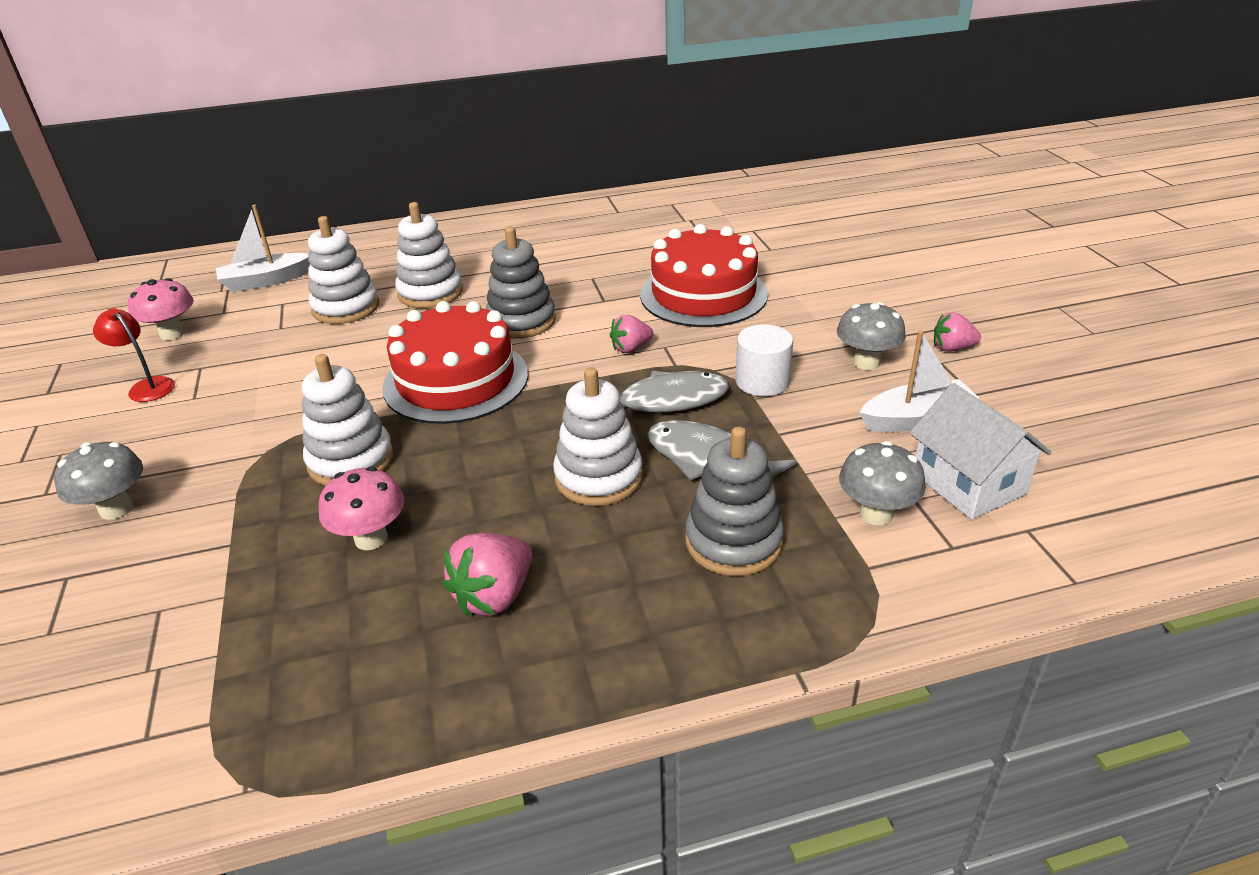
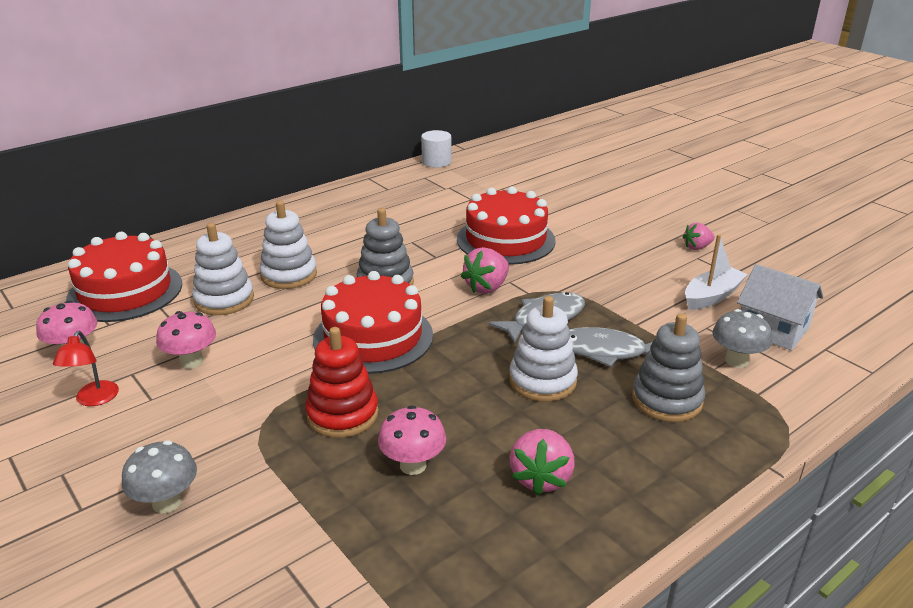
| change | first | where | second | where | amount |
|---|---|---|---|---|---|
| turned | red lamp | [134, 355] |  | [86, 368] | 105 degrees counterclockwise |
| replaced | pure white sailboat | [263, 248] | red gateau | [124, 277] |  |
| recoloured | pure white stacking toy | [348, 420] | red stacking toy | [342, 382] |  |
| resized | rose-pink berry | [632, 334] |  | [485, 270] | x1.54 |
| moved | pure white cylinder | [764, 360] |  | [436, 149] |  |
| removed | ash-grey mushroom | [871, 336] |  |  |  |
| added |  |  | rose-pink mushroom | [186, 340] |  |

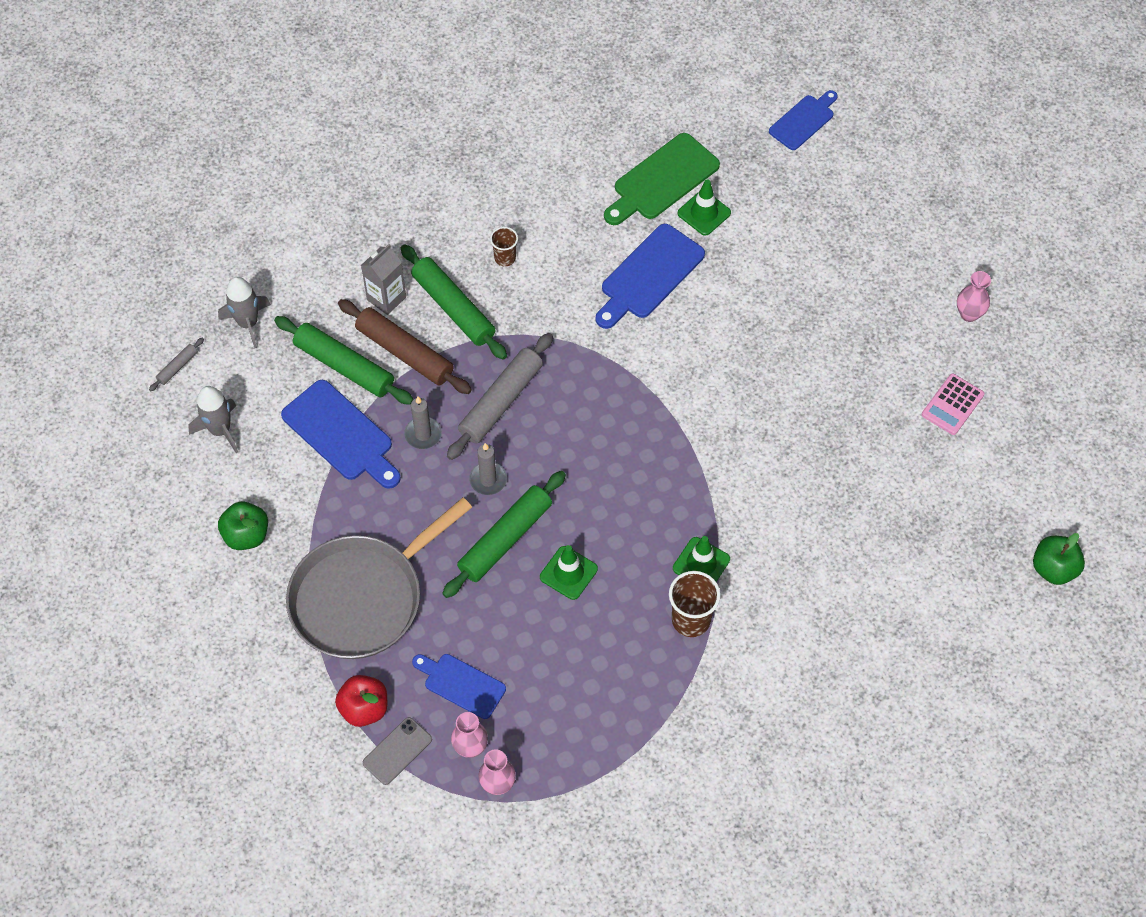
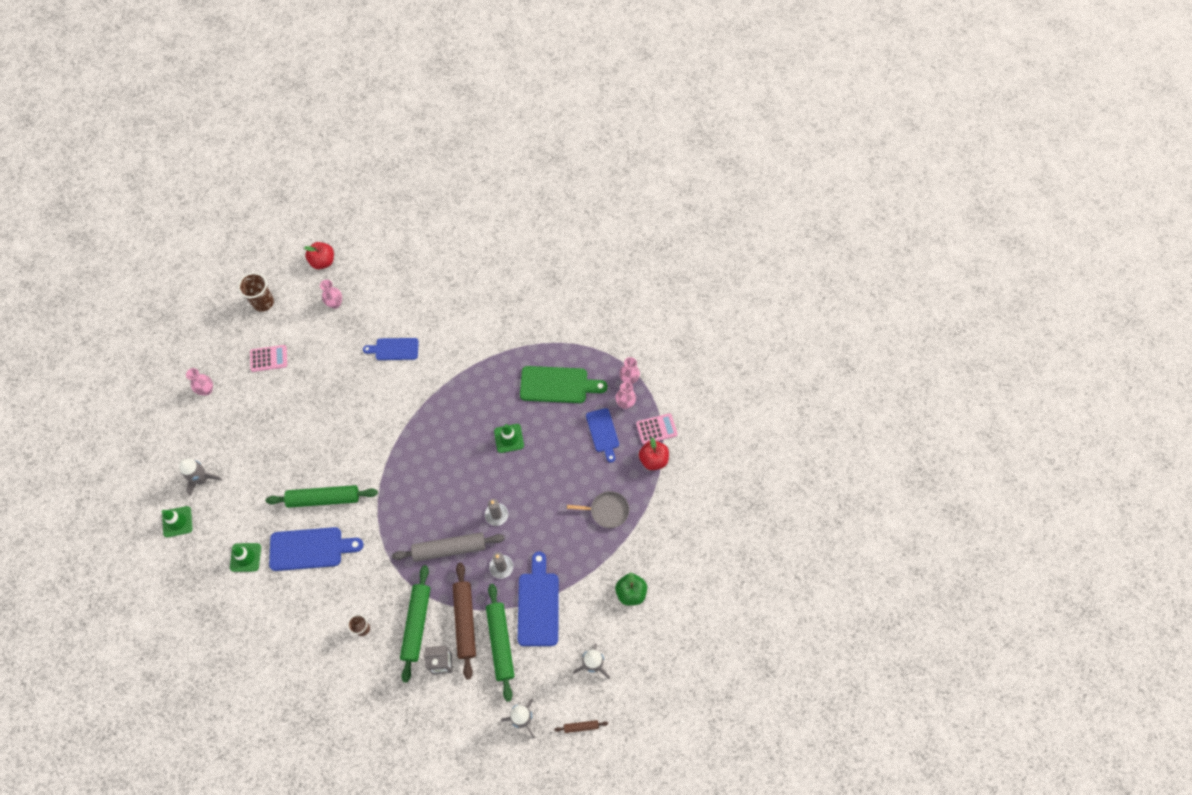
| change | first | where | second | where | amount |
|---|---|---|---|---|---|
| recoloured | ash-grey pastry roller | [176, 364] | russet pastry roller | [581, 726] |  |
| resized | ash-grey pan | [379, 578] |  | [598, 509] | x0.47 |
| replaced | ash-grey smartphone | [397, 751] | rose-pink calculator | [656, 429] |  |
| moved | leaf-green pastry roller | [504, 534] |  | [322, 496] |  |
| moved | leaf-green bread board | [662, 179] |  | [563, 384] |  |
| moved | russet beaker | [695, 604] |  | [256, 292] |  |
| moved | leaf-green traffic cone | [701, 559] |  | [176, 521] |  |
| moved | royal blue bread board | [803, 120] |  | [391, 349] |  |
| recoloured | leaf-green apple fruit | [1059, 559] | red apple fruit | [319, 255] |  |
| added |  |  | ash-grey rocket | [200, 477] |  |
| added |  |  | rose-pink flower vase | [331, 294] |  |

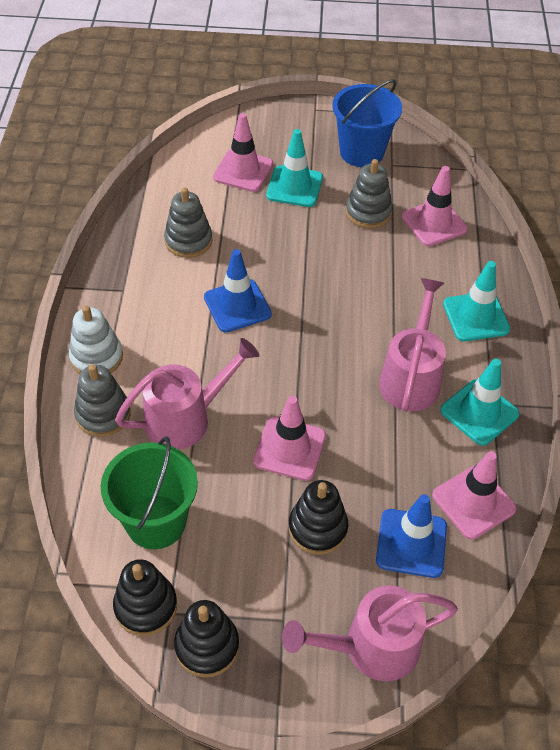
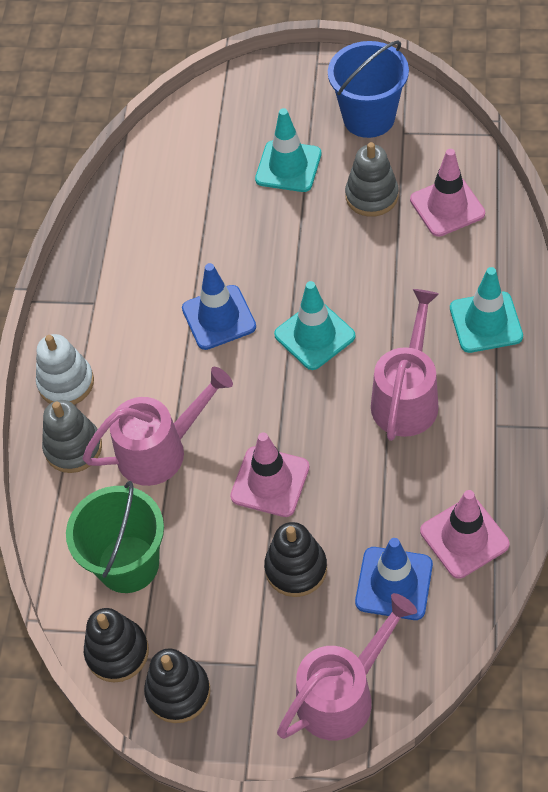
| change | first | where | second | where | amount |
|---|---|---|---|---|---|
| removed | ash-grey stacking toy | [188, 222] |  |  |  |
| removed | rose-pink traffic cone | [243, 152] |  |  |  |
| turned | rose-pink sprinkling can | [370, 633] |  | [347, 666] | 150 degrees clockwise |
| moved | teal traffic cone | [479, 402] |  | [315, 325] |  |

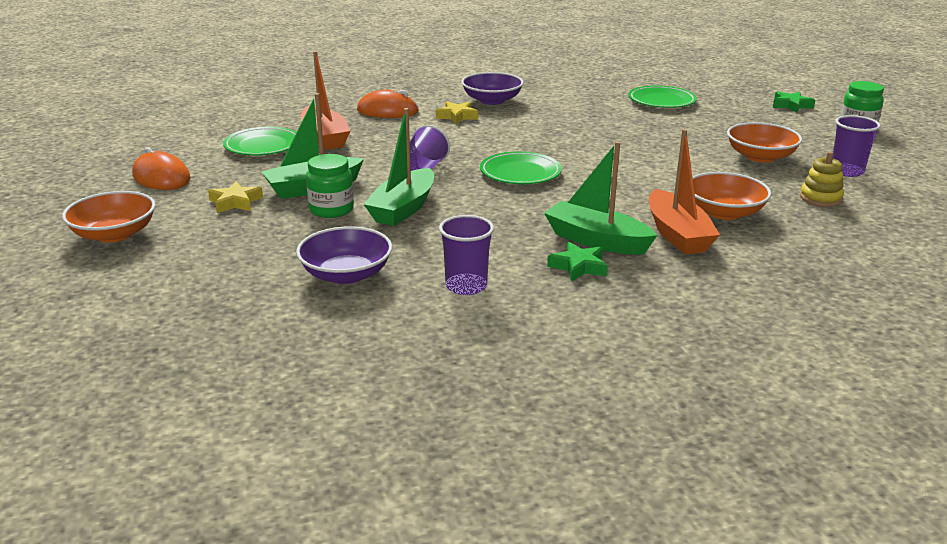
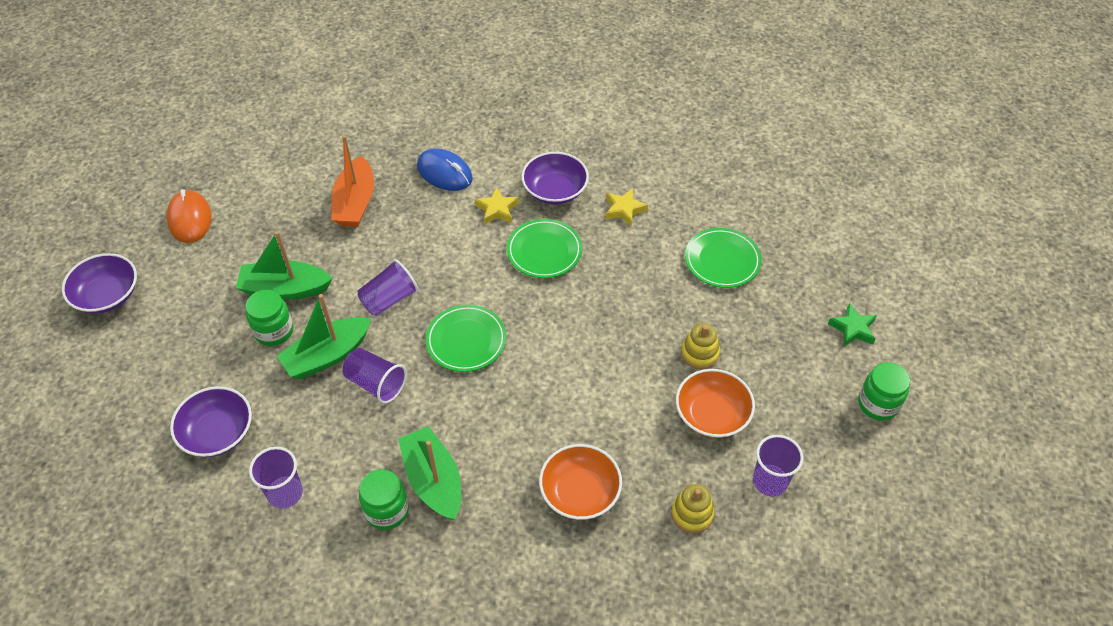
| change | first | where | second | where | amount |
|---|---|---|---|---|---|
| recoloured | orange-coloured serving bowl | [109, 217] | royal purple serving bowl | [99, 283] |  |
| moved | golden star | [235, 197] |  | [626, 207] |  |
| moved | leaf-green plate | [260, 141] |  | [544, 248] |  |
| recoloured | orange-coloured PC mouse | [388, 104] | royal blue PC mouse | [445, 170] |  |
| replaced | leaf-green star | [577, 262] | leaf-green jam jar | [384, 499] |  |
| removed | orange-coloured sailboat | [684, 191] |  |  |  |
| added |  |  | royal purple beaker | [375, 376] |  |
| added |  |  | golden stacking toy | [700, 346] |  |

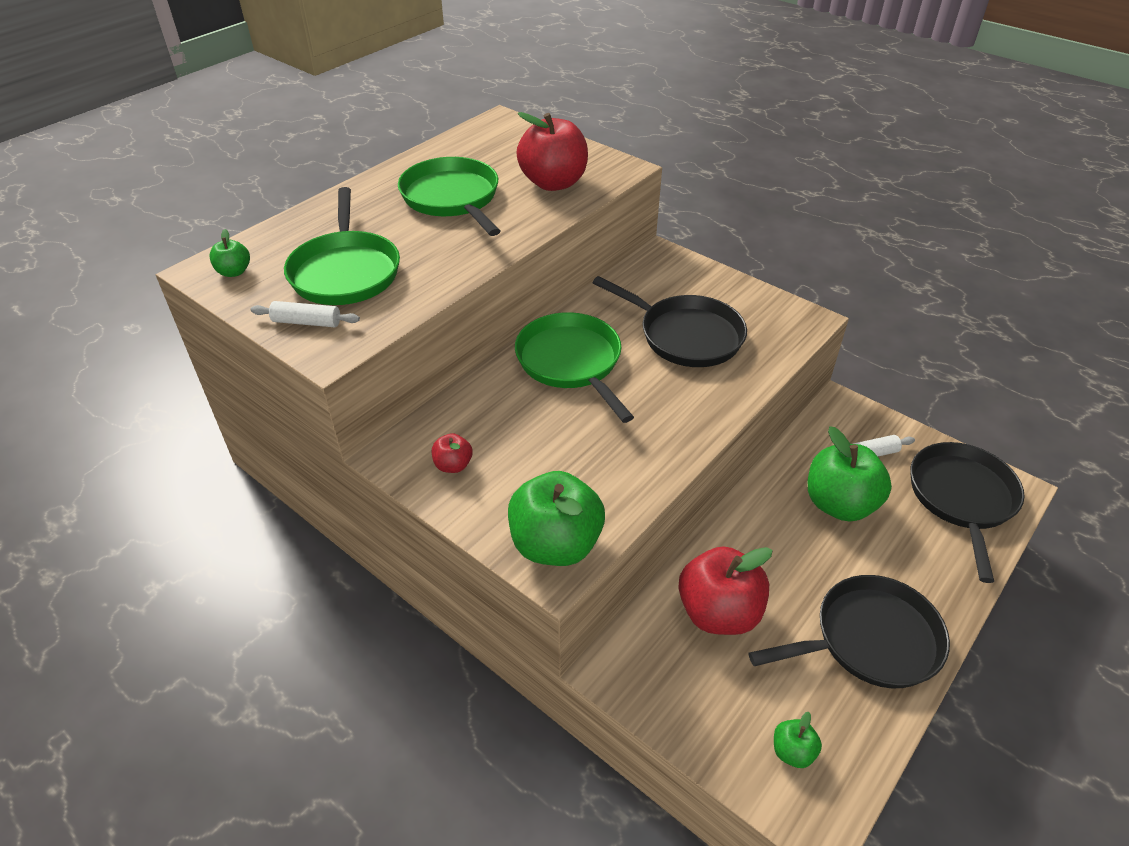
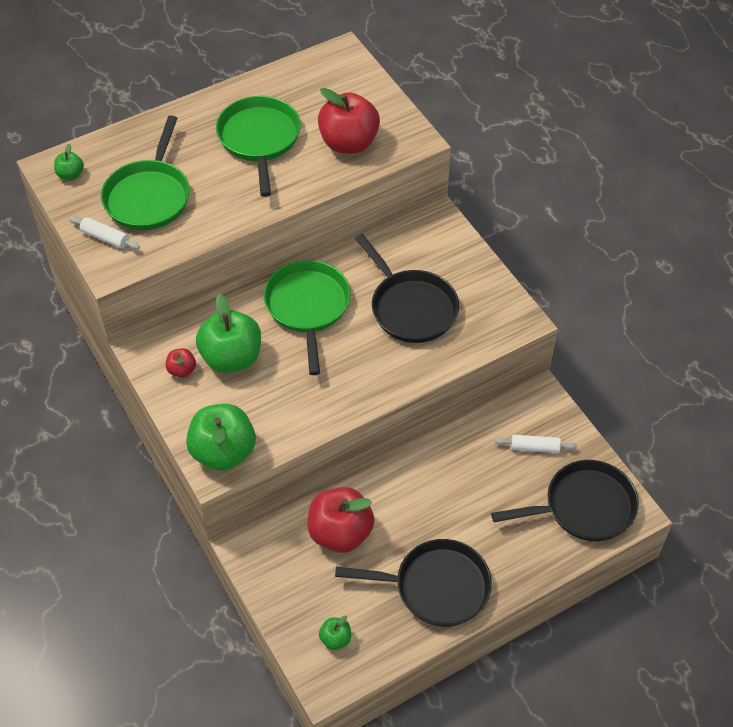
| change | first | where | second | where | amount |
|---|---|---|---|---|---|
| moved | leaf-green apple fruit | [850, 474] |  | [228, 333] |  |
| turned | black pan | [967, 512] |  | [565, 500] | 45 degrees clockwise |

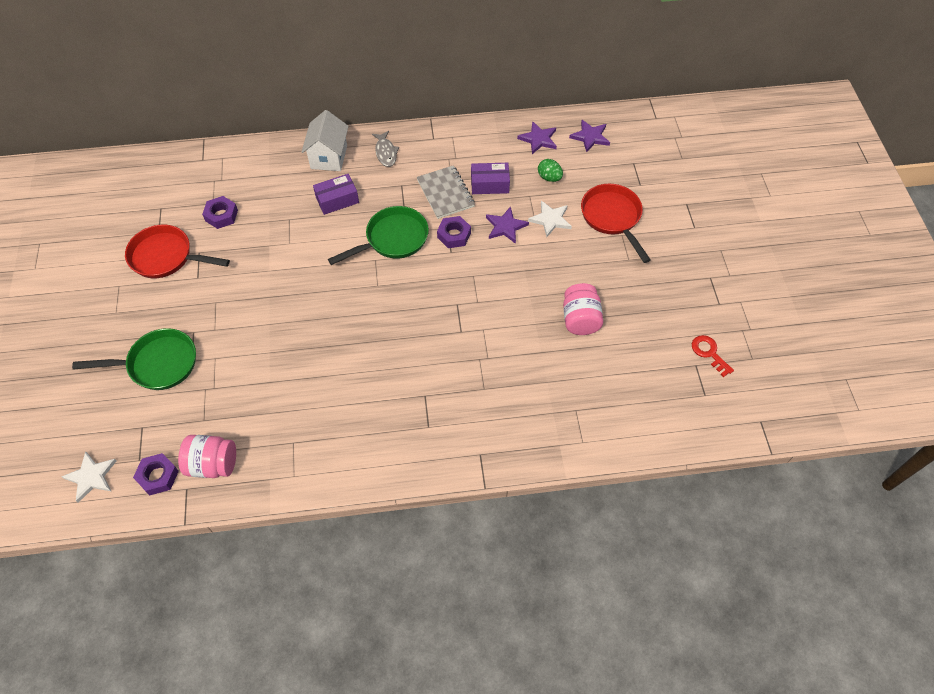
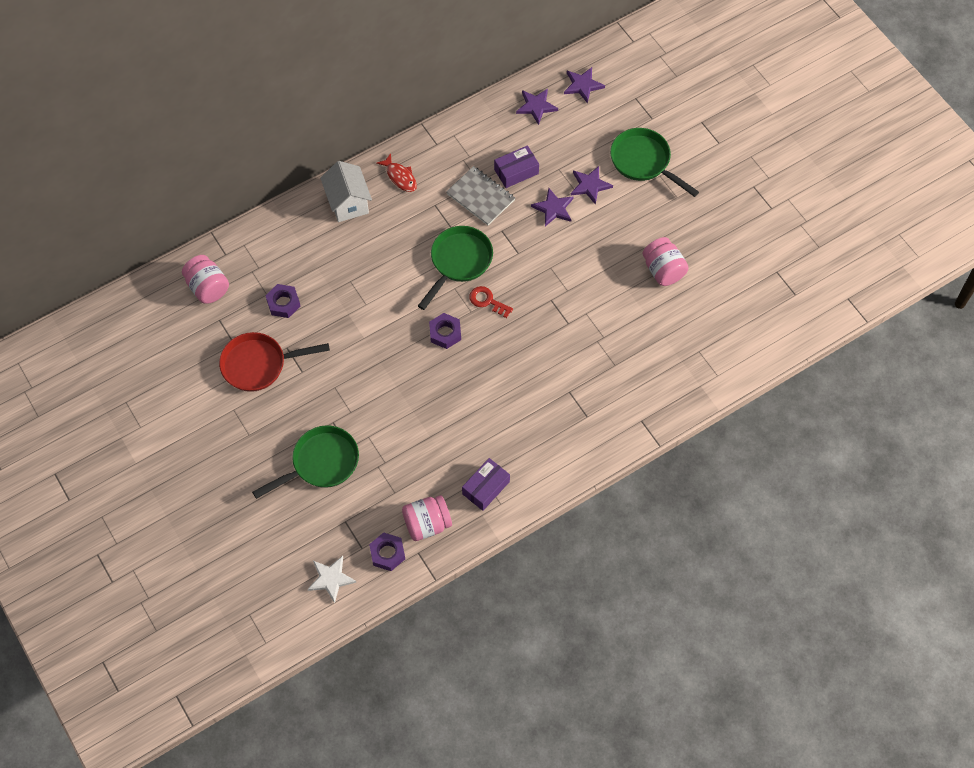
| change | first | where | second | where | amount |
|---|---|---|---|---|---|
| moved | royal purple package | [336, 194] |  | [486, 484] |  |
| recoloured | ash-grey fish figure | [385, 149] | red fish figure | [396, 172] |  |
| moved | royal purple nut | [454, 232] |  | [445, 331] |  |
| recoloured | pure white star | [550, 219] | royal purple star | [592, 185] |  |
| removed | leaf-green egg shape | [550, 170] |  |  |  |
| recoloured | red pan | [616, 223] | leaf-green pan | [654, 162] |  |
| moved | red door key | [713, 356] |  | [491, 302] |  |
| added |  |  | rose-pink jam jar | [205, 279] |  |

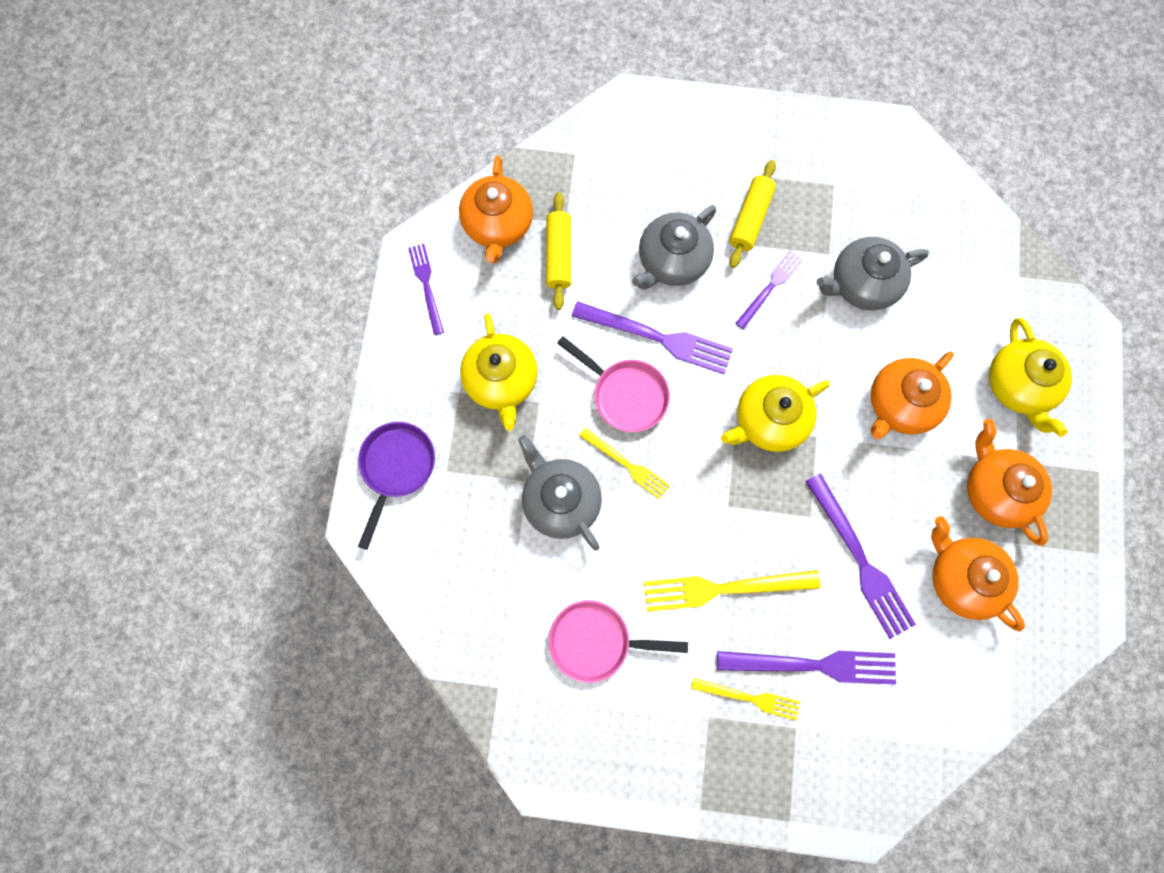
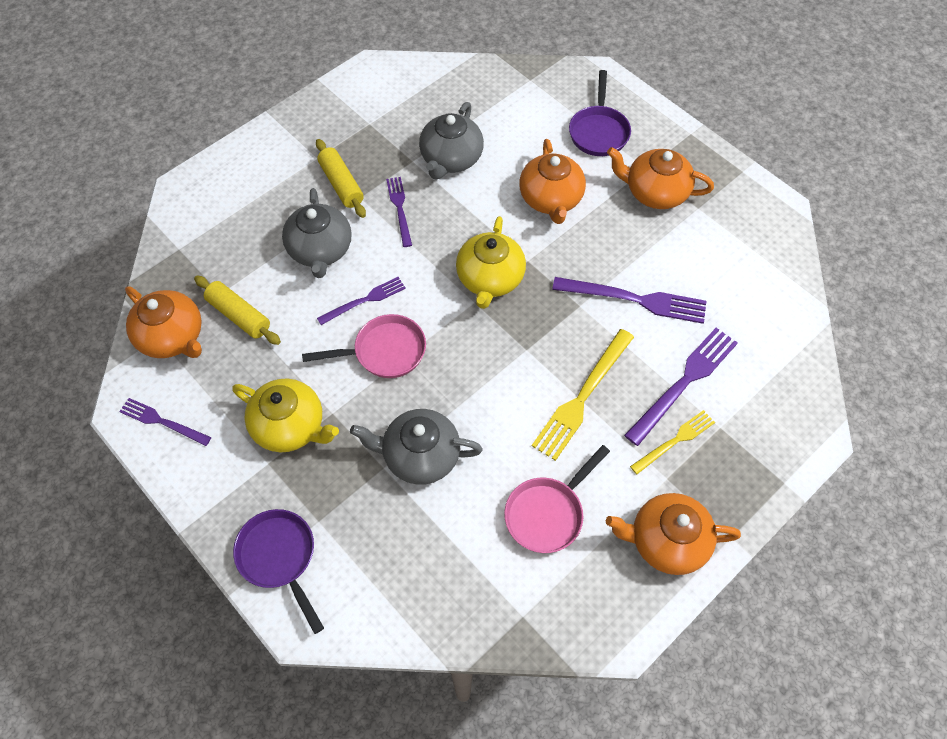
| change | first | where | second | where | amount |
|---|---|---|---|---|---|
| resized | royal purple dinner fork | [652, 337] |  | [361, 301] | x0.61 |
| removed | golden dinner fork | [624, 463] |  |  |  |
| moved | orange-coloured teapot | [978, 573] |  | [673, 534] |  |
| replaced | golden teapot | [1030, 377] | royal purple pan | [600, 113] |  |

